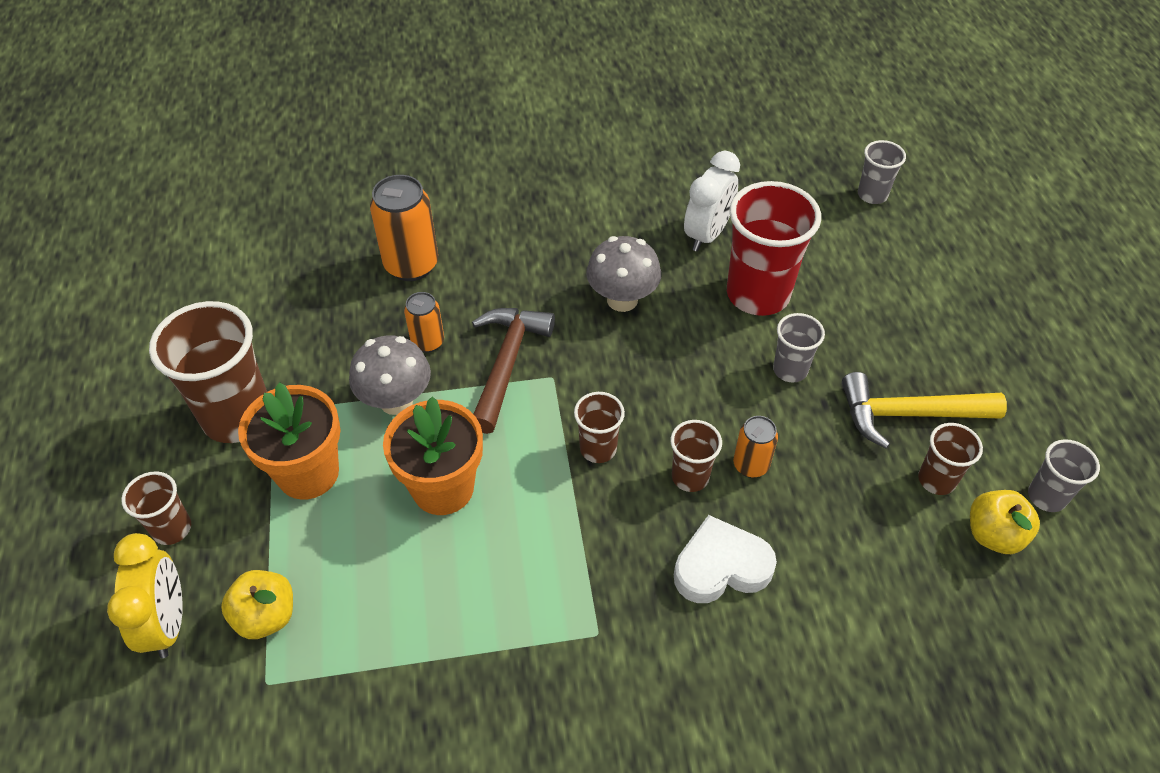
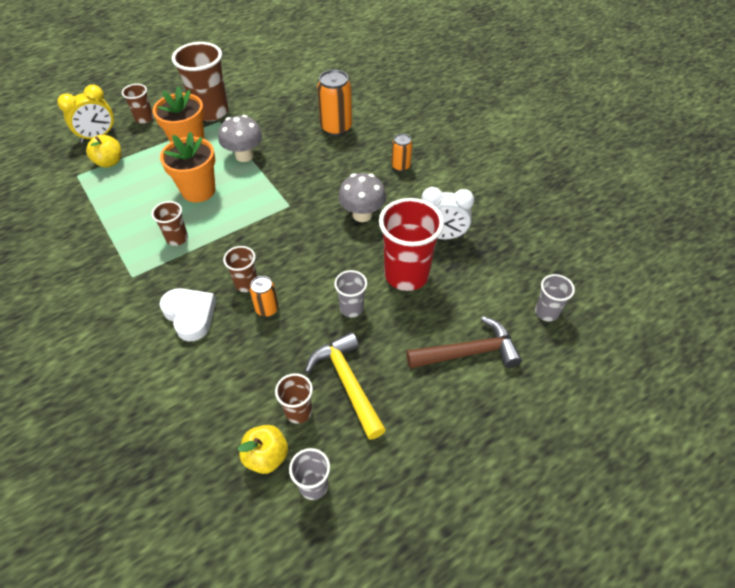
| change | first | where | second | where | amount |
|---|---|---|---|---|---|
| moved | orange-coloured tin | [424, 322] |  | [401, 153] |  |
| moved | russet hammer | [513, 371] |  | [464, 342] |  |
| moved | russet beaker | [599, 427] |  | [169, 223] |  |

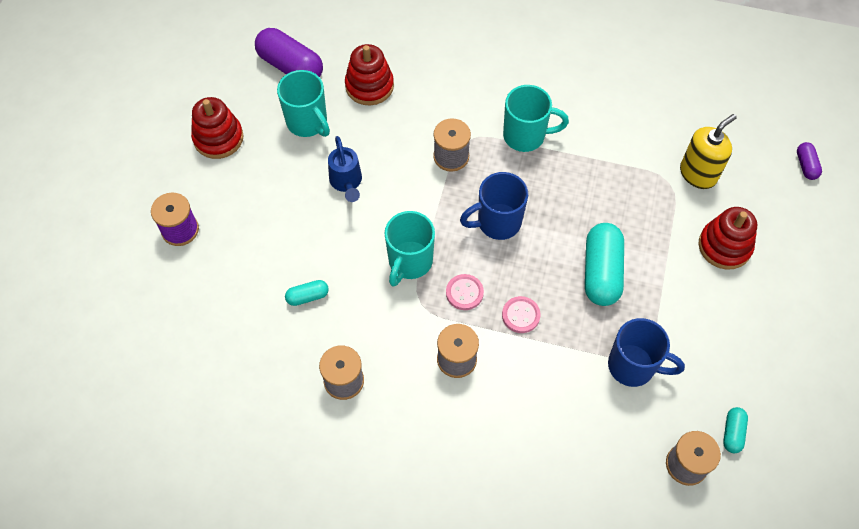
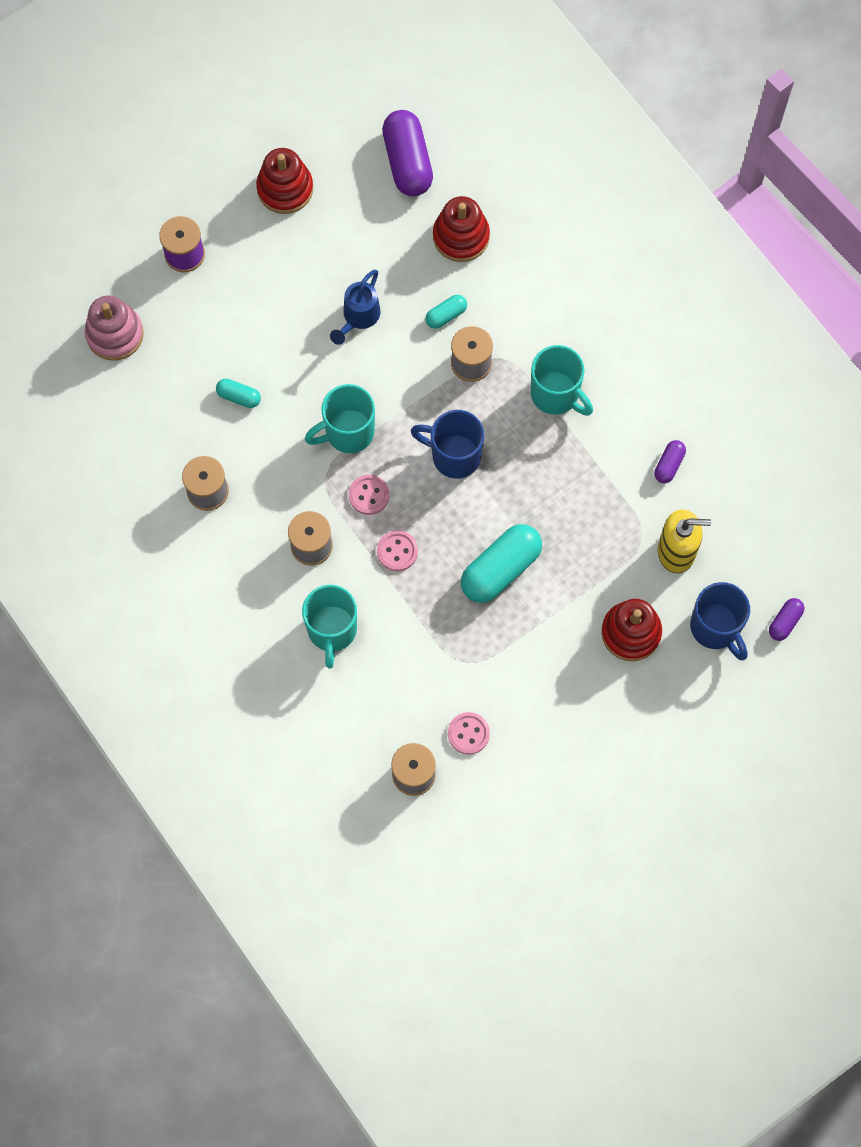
| change | first | where | second | where | amount |
|---|---|---|---|---|---|
| moved | teal mug | [303, 103] |  | [329, 627] |  |
| moved | royal blue mug | [646, 352] |  | [720, 621] |  |
| moved | teal pill shape | [735, 430] |  | [446, 312] |  |
| added |  |  | rose-pink stacking toy | [114, 328] |  |
| added |  |  | rose-pink shirt button | [469, 733] |  |
| added |  |  | royal purple pill shape | [670, 461] |  |

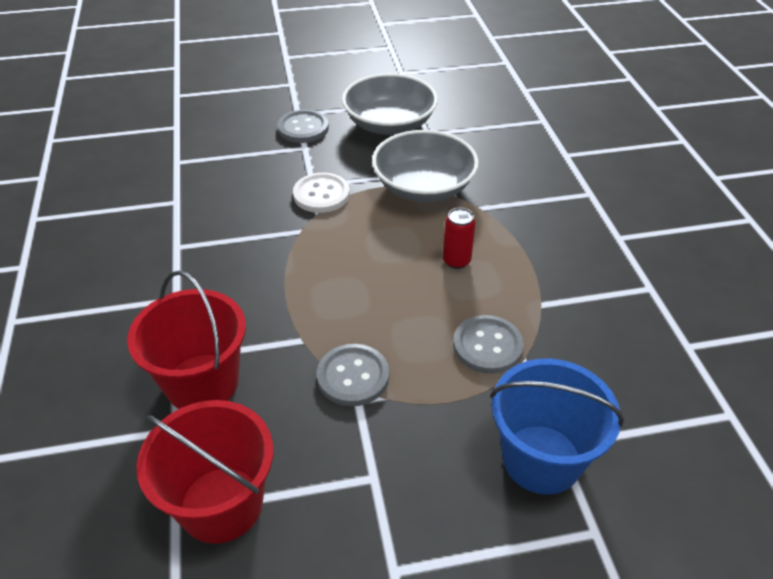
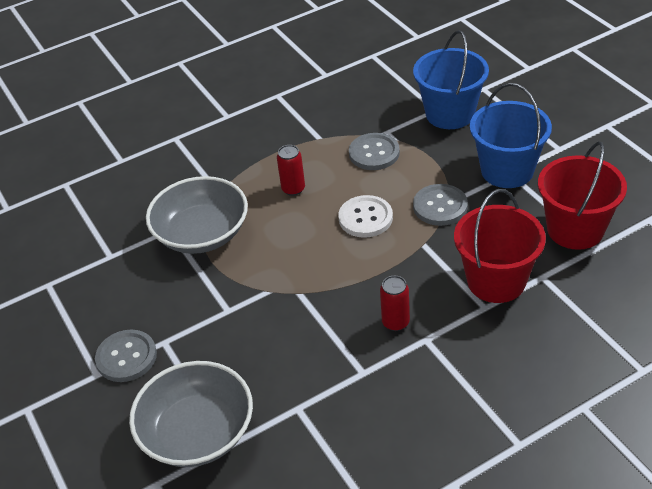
| change | first | where | second | where | amount |
|---|---|---|---|---|---|
| moved | pure white shirt button | [321, 193] |  | [365, 216] |  |
| moved | ash-grey serving bowl | [390, 104] |  | [191, 414] |  |
| added |  |  | red tin | [395, 303] |  |
| added |  |  | royal blue pail | [511, 135] |  |

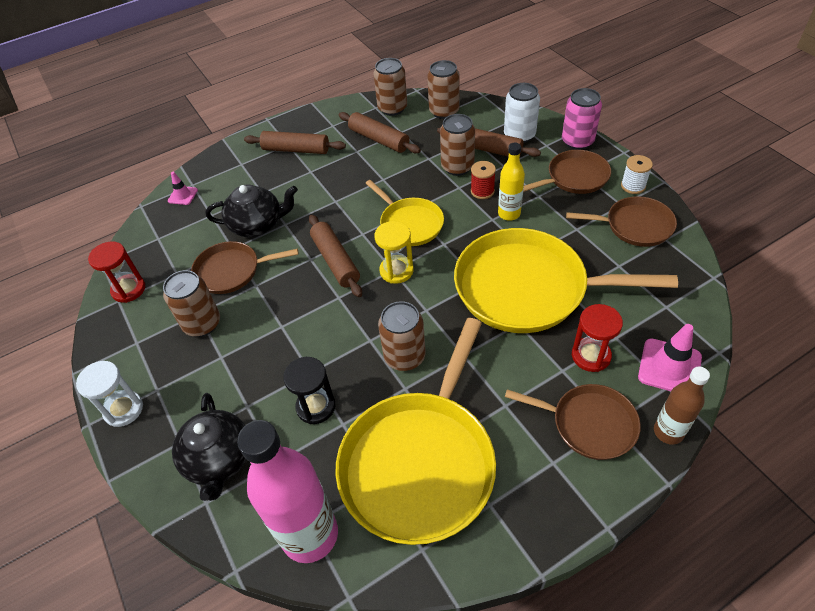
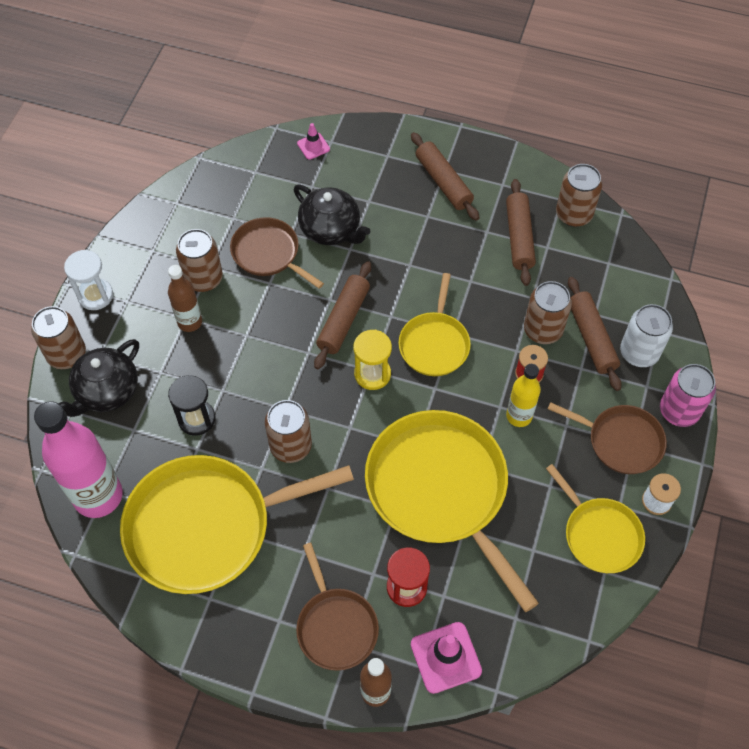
| change | first | where | second | where | amount |
|---|---|---|---|---|---|
| removed | red sand timer | [116, 272] |  |  |  |
| moved | russet tin | [443, 89] |  | [58, 337] |  |
| recoloured | russet pan | [621, 221] | golden pan | [595, 518] |  |
| added |  |  | russet bottle | [185, 298] |  |

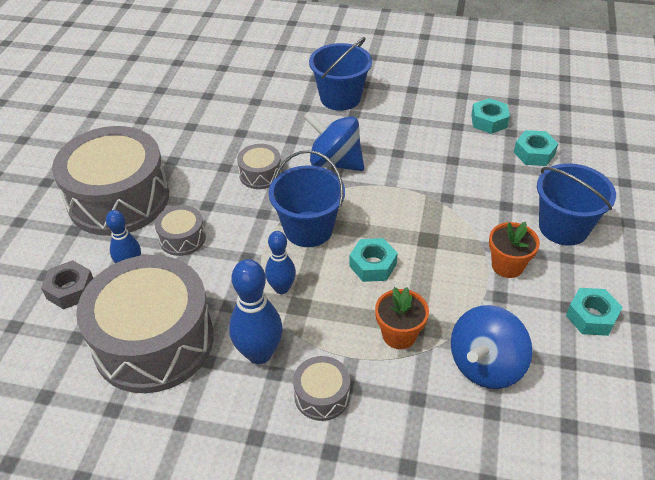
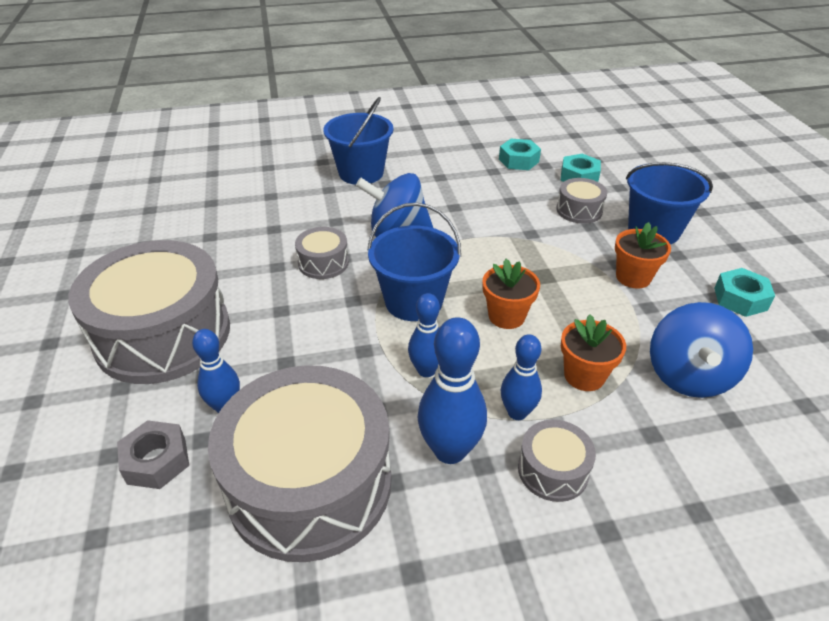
| change | first | where | second | where | amount |
|---|---|---|---|---|---|
| moved | ash-grey toy drum | [180, 230] |  | [581, 201] |  |
| replaced | teal nut | [373, 260] | orange-coloured flower pot | [511, 294] |  |
| added |  |  | royal blue bowling pin | [521, 377] |  |

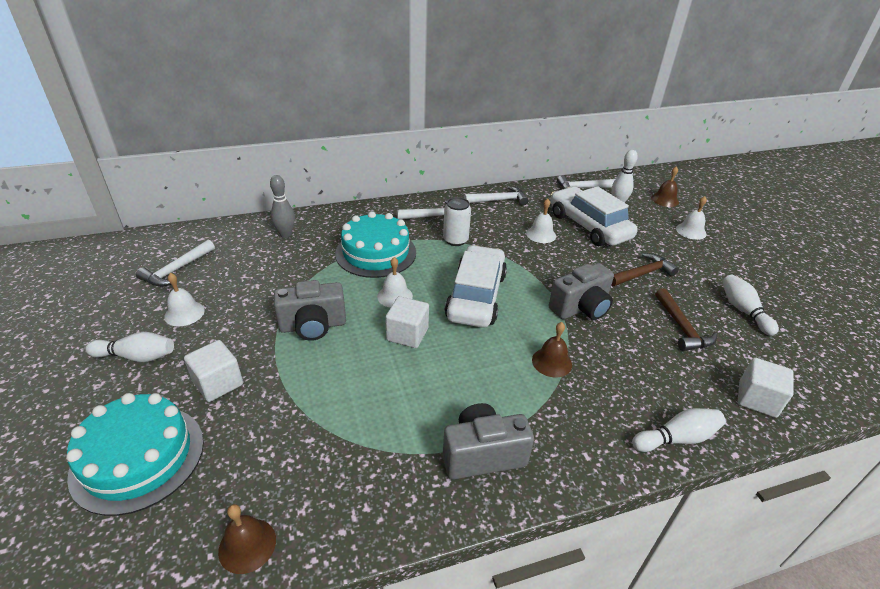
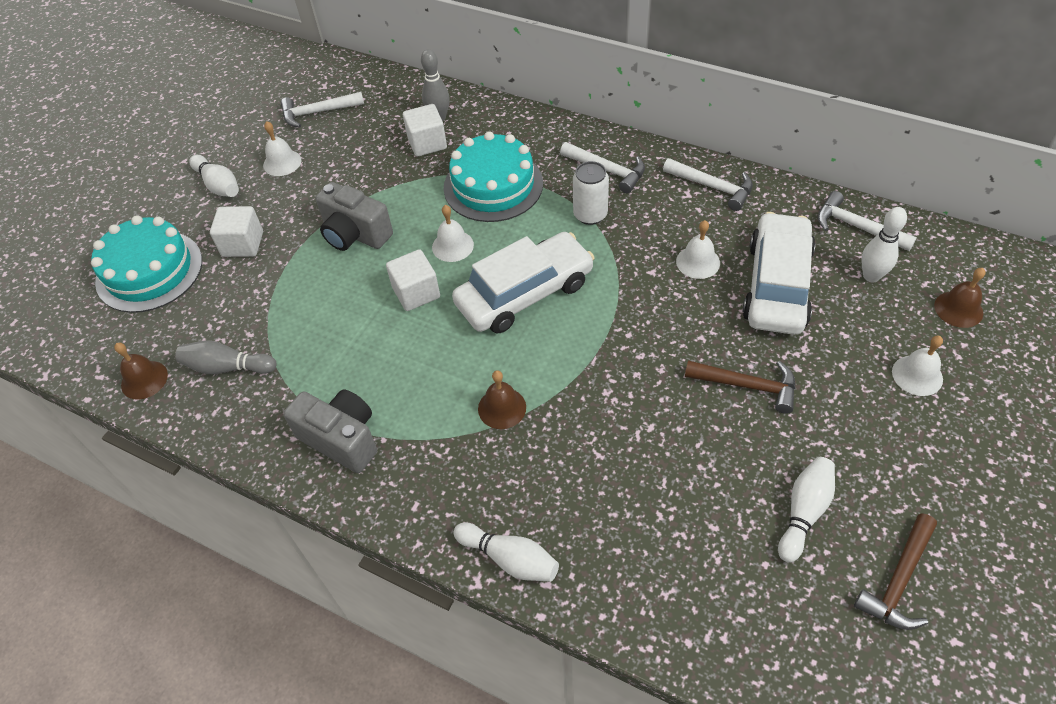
| change | first | where | second | where | amount |
|---|---|---|---|---|---|
| removed | ash-grey camera | [581, 291] |  |  |  |
| moved | russet hammer | [686, 319] |  | [895, 571] |  |
| moved | pure white cube | [765, 387] |  | [425, 130] |  |
| added |  |  | ash-grey bowling pin | [225, 357] |  |

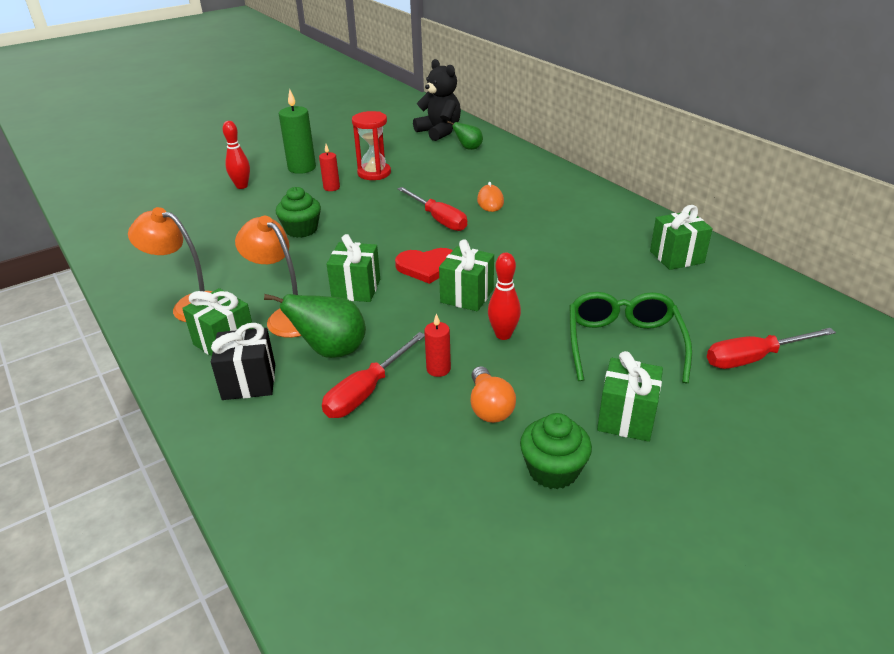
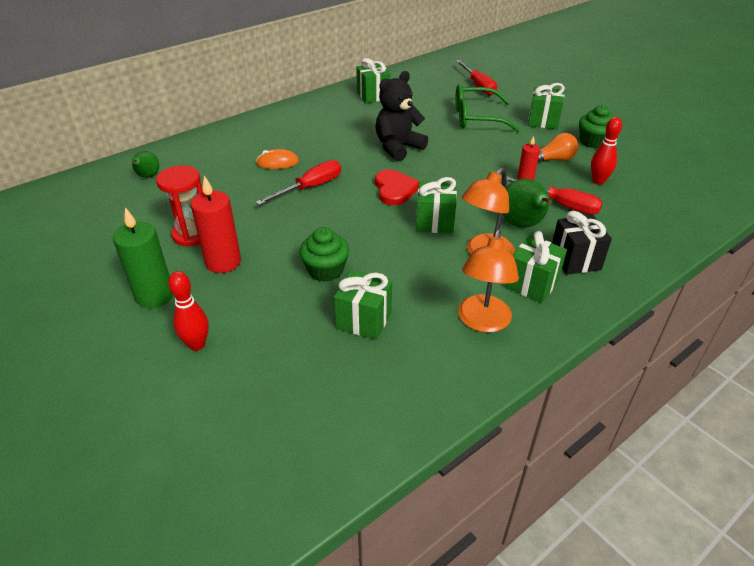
| change | first | where | second | where | amount |
|---|---|---|---|---|---|
| resized | red wax candle | [329, 167] |  | [216, 224] | x1.78 |
| moved | black teddy bear | [437, 100] |  | [401, 116] |  |
| moved | leaf-green present | [466, 275] |  | [363, 305] |  |
| moved | red bowling pin | [504, 296] |  | [606, 151] |  |

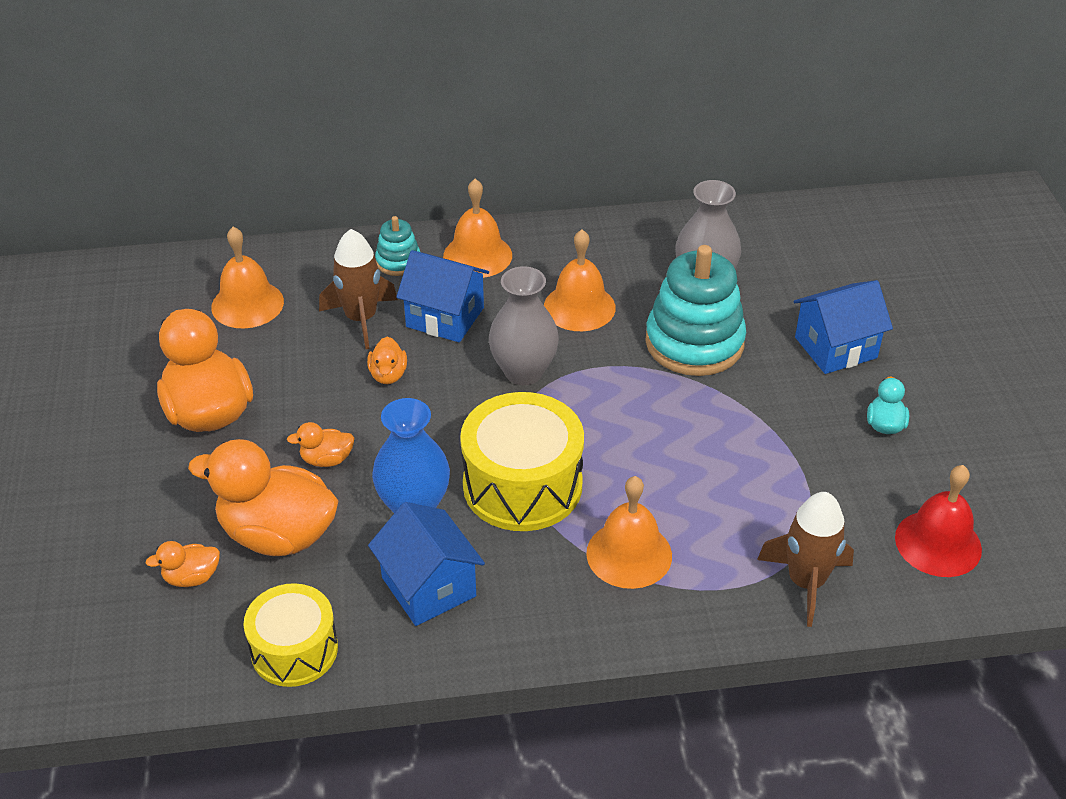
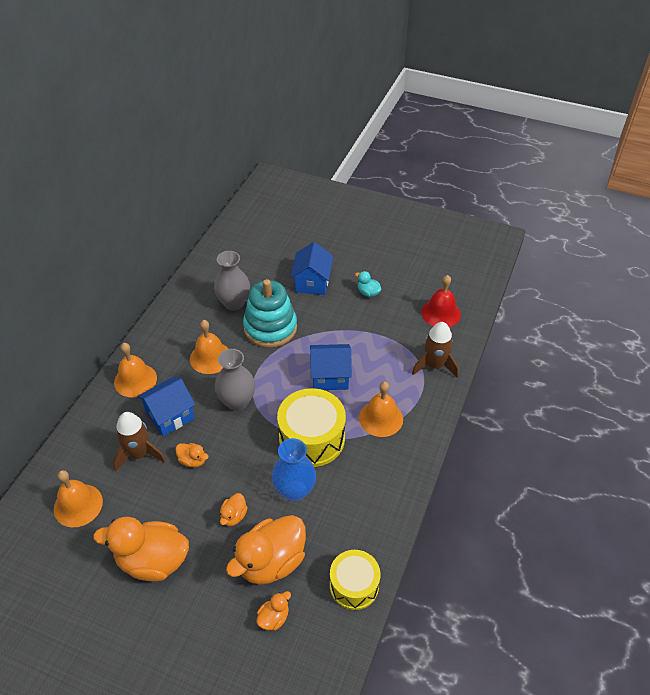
| change | first | where | second | where | amount |
|---|---|---|---|---|---|
| turned | orange-coloured duck | [183, 564] |  | [274, 610] | 150 degrees counterclockwise |
| moved | royal blue toy house | [426, 564] |  | [331, 367] |  |
| removed | teal stacking toy | [397, 246] |  |  |  |

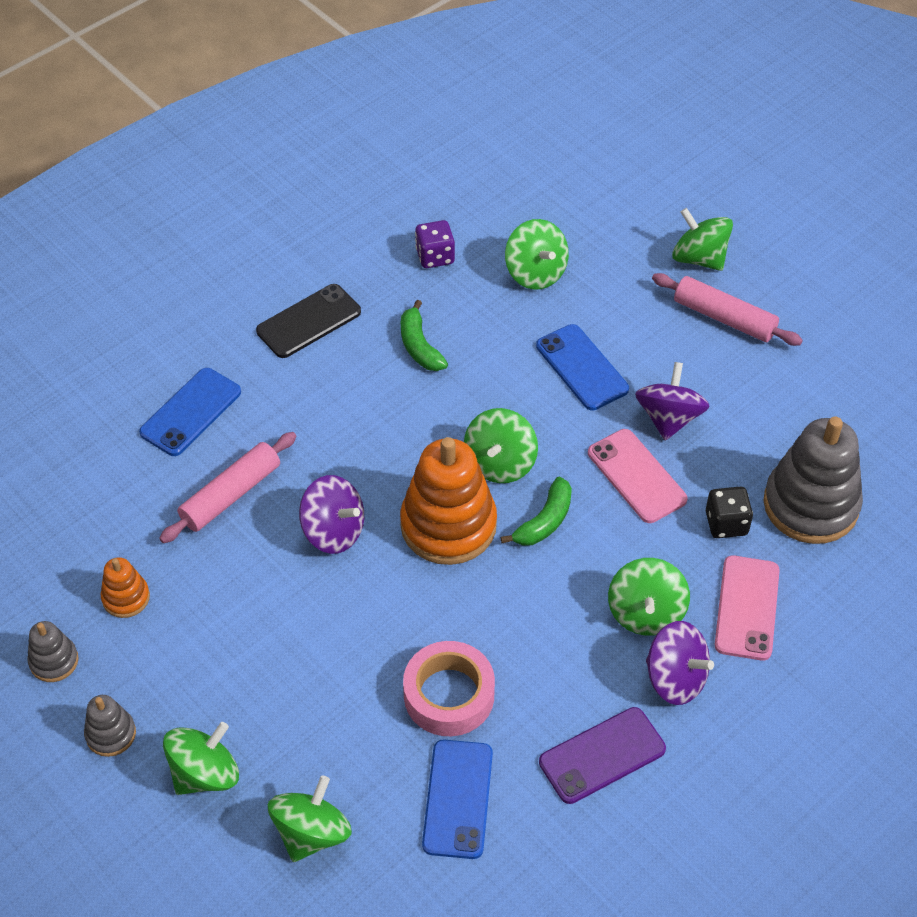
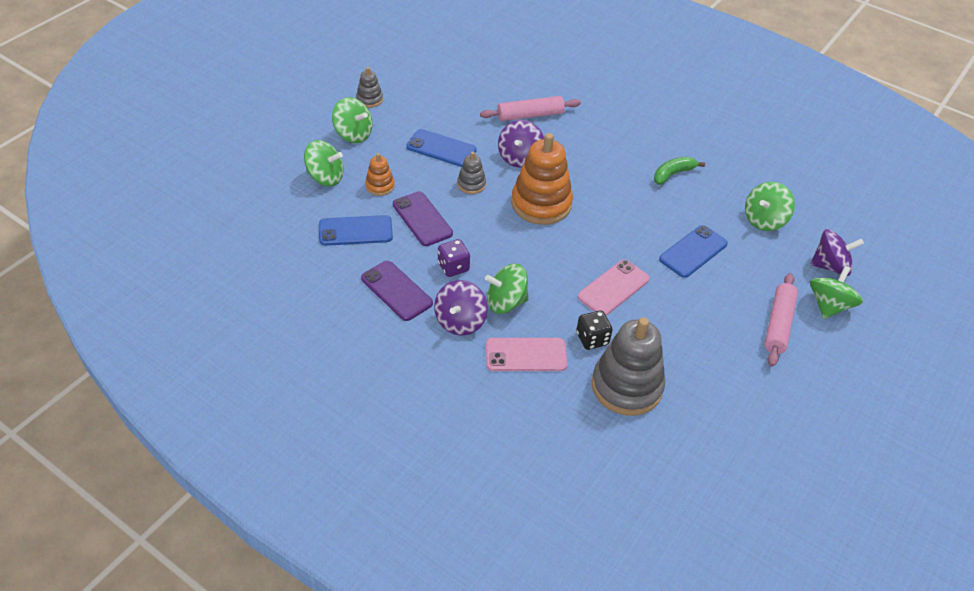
| change | first | where | second | where | amount |
|---|---|---|---|---|---|
| moved | ash-grey stacking toy | [52, 651] |  | [471, 173] |  |
| moved | orange-coloured stacking toy | [125, 587] |  | [380, 174] |  |
| moved | royal blue smartphone | [190, 412] |  | [441, 148] |  |
| turned | rose-pink pastry roller | [228, 487] |  | [530, 108] | 45 degrees counterclockwise |
| removed | black smartphone | [308, 321] |  |  |  |
| replaced | rose-pink sticky tape | [449, 688] | royal purple smartphone | [423, 218] |  |
| moved | royal purple game die | [435, 244] |  | [454, 258] |  |
| removed | leaf-green whirligig | [501, 445] |  |  |  |
| removed | leaf-green banana | [536, 511] |  |  |  |
| moved | royal purple whirligig | [672, 401] |  | [837, 252] |  |

